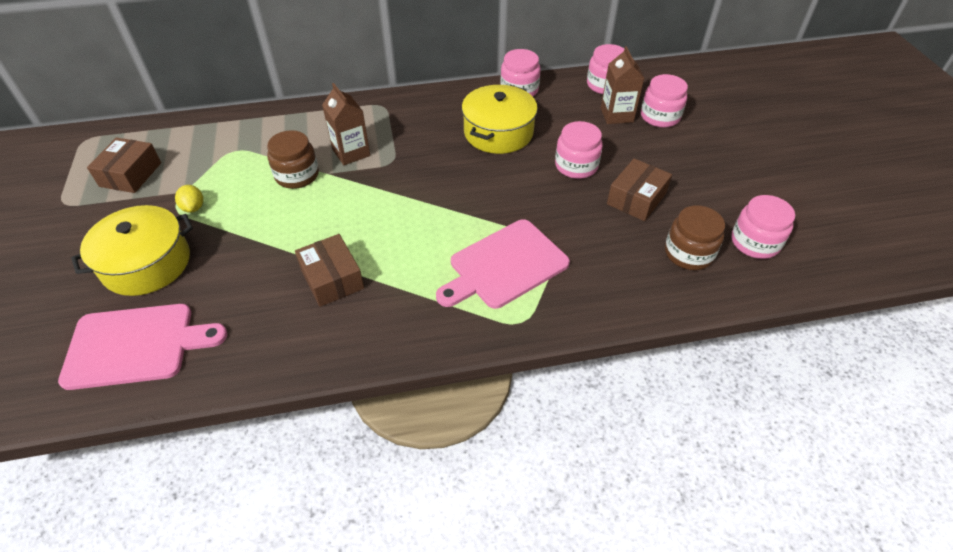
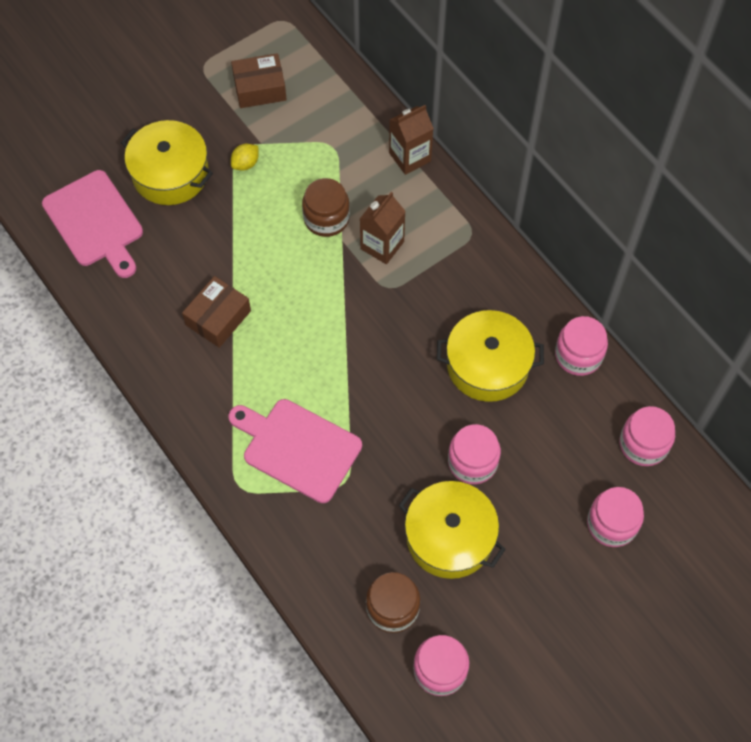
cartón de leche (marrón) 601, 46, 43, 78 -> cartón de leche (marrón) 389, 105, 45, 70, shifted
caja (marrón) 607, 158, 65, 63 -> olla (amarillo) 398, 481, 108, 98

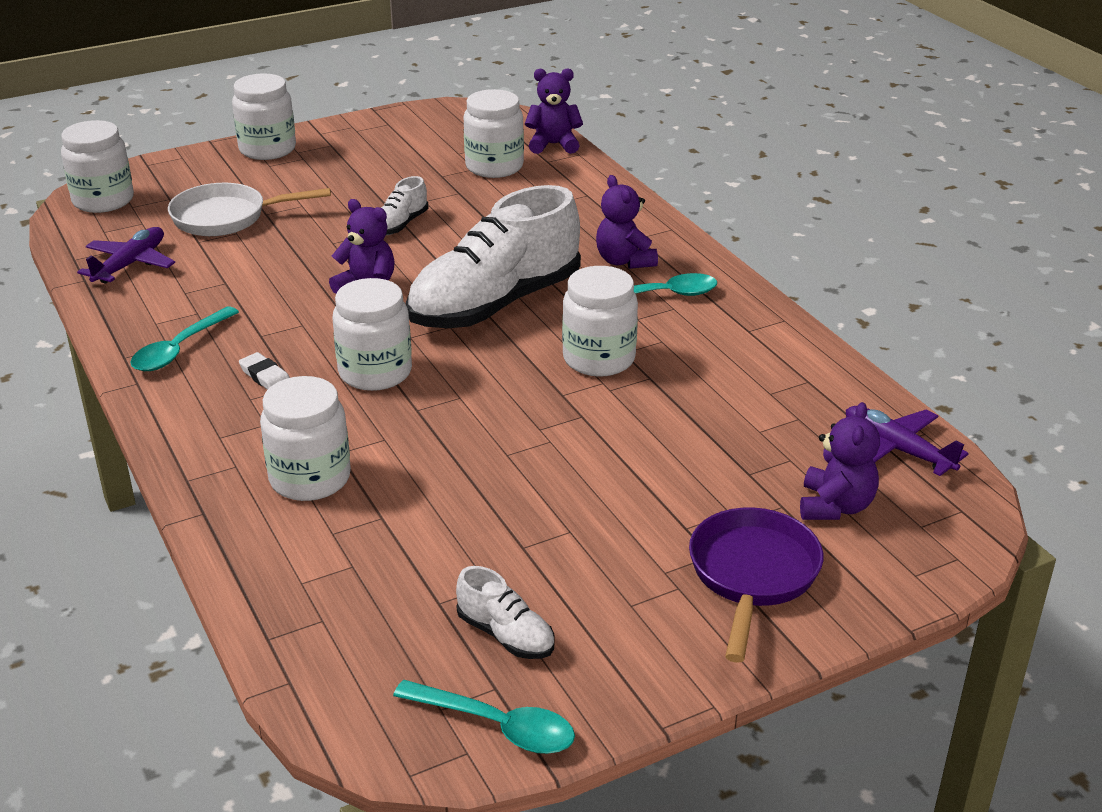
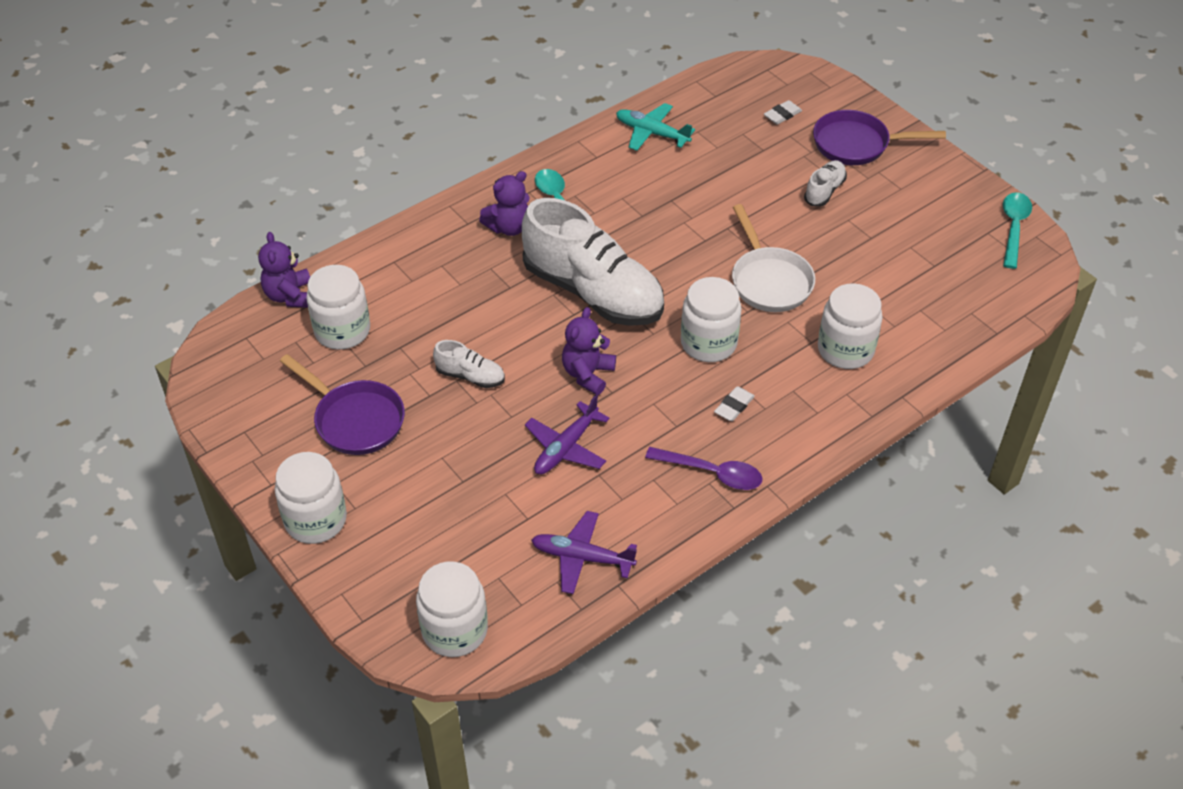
cuchara (turquesa) 130, 306, 109, 65 -> cuchara (morado) 645, 447, 117, 43
sartén (blanco) 168, 183, 163, 53 -> sartén (blanco) 732, 204, 83, 108, shifted
zapato (blanco) 456, 566, 98, 93 -> zapato (blanco) 804, 160, 43, 47, shifted
tarro (blanco) 562, 266, 76, 110 -> none
osito (morado) 800, 402, 80, 118 -> goma de borrar (blanco) 764, 100, 38, 25
avión (morado) 846, 406, 123, 70 -> avión (morado) 525, 395, 85, 80, shifted
none -> sartén (morado) 280, 354, 125, 101
none -> avión (turquesa) 616, 103, 79, 48

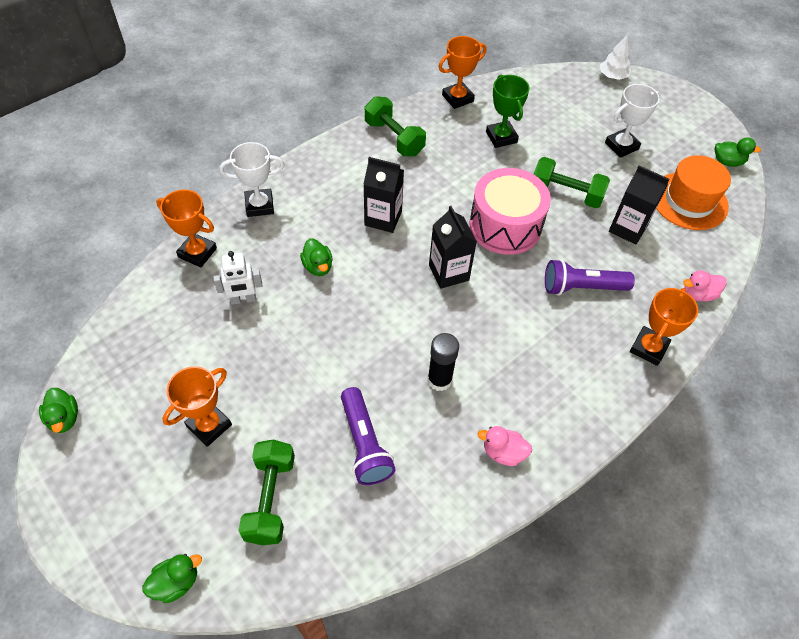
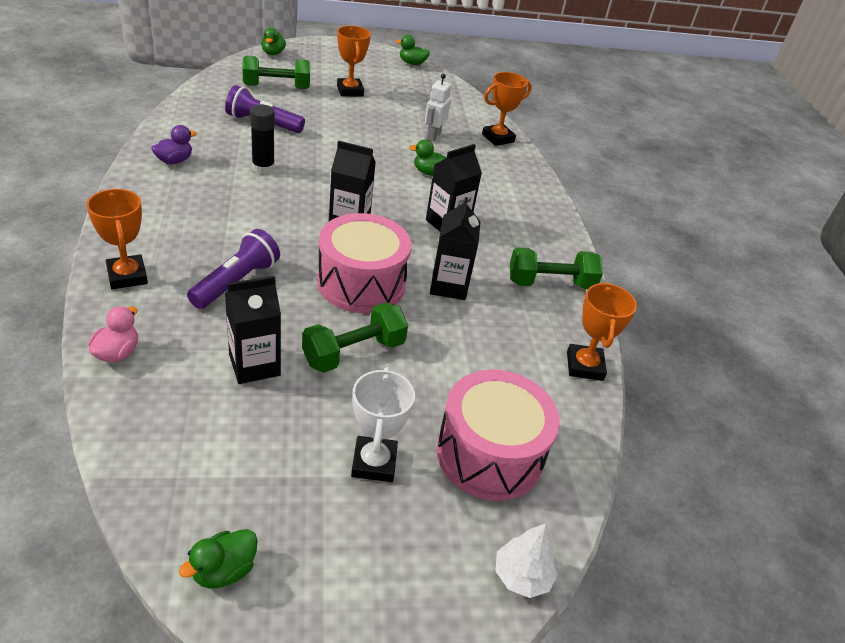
trofeo (blanco) 220, 142, 64, 75 -> none
mancuerna (verde) 238, 440, 57, 105 -> mancuerna (verde) 242, 56, 68, 33, 45 degrees counterclockwise
pato (rosa) 477, 426, 55, 40 -> pato (morado) 151, 125, 46, 39
trofeo (verde) 486, 75, 44, 73 -> none
sombrero (naranja) 656, 155, 75, 75 -> none
none -> cartón de leche (negro) 430, 197, 50, 103
none -> tambor (rosa) 437, 370, 123, 131

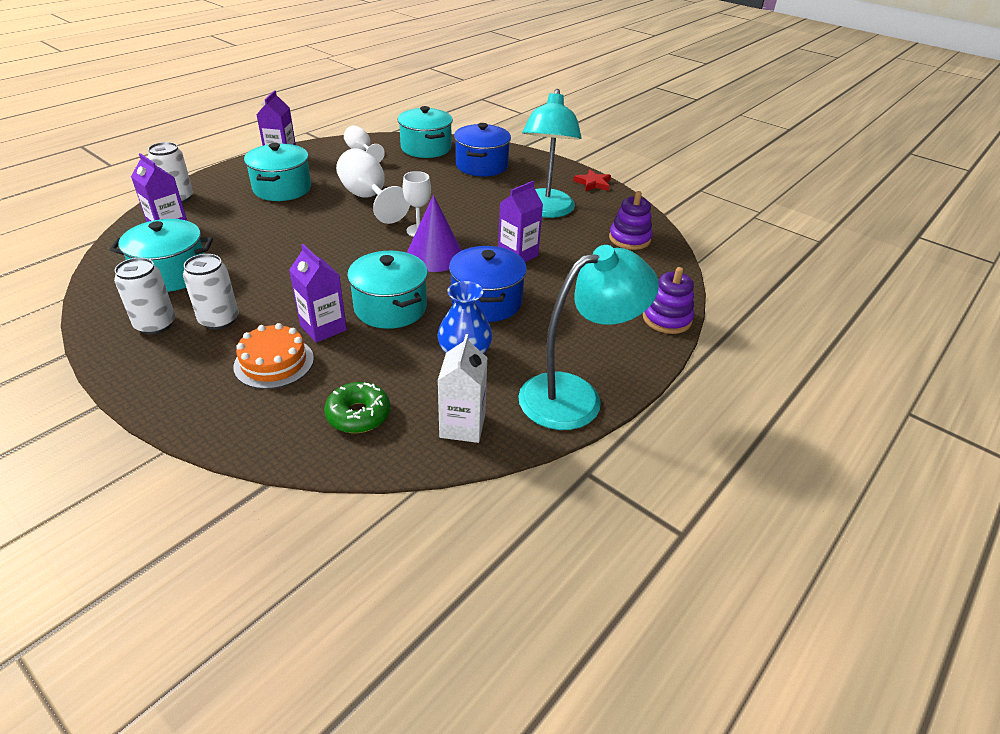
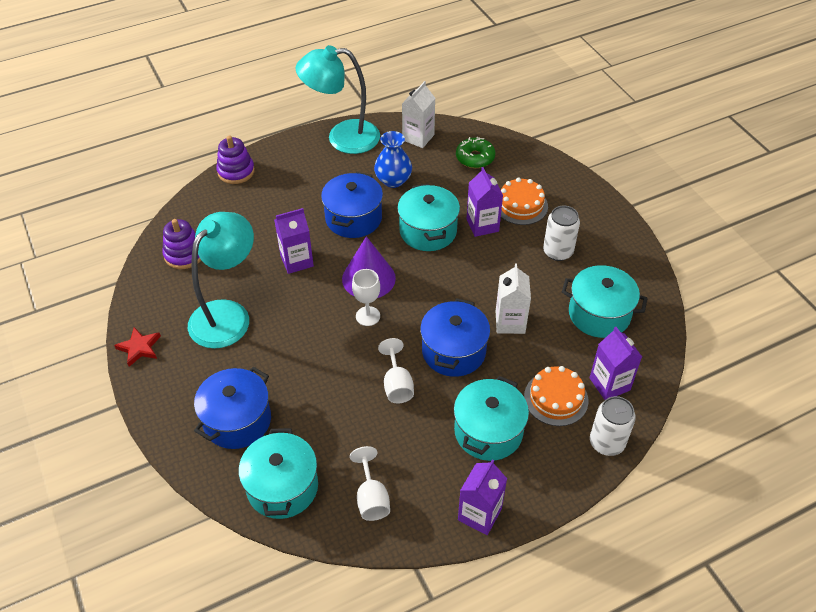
lata (blanco) 114, 258, 61, 77 -> none
copa (blanco) 336, 148, 74, 76 -> copa (blanco) 378, 338, 36, 65, x0.61
none -> olla (azul) 420, 298, 70, 79
none -> cartón de leche (blanco) 496, 263, 35, 71
none -> tarta (naranja) 524, 366, 64, 60

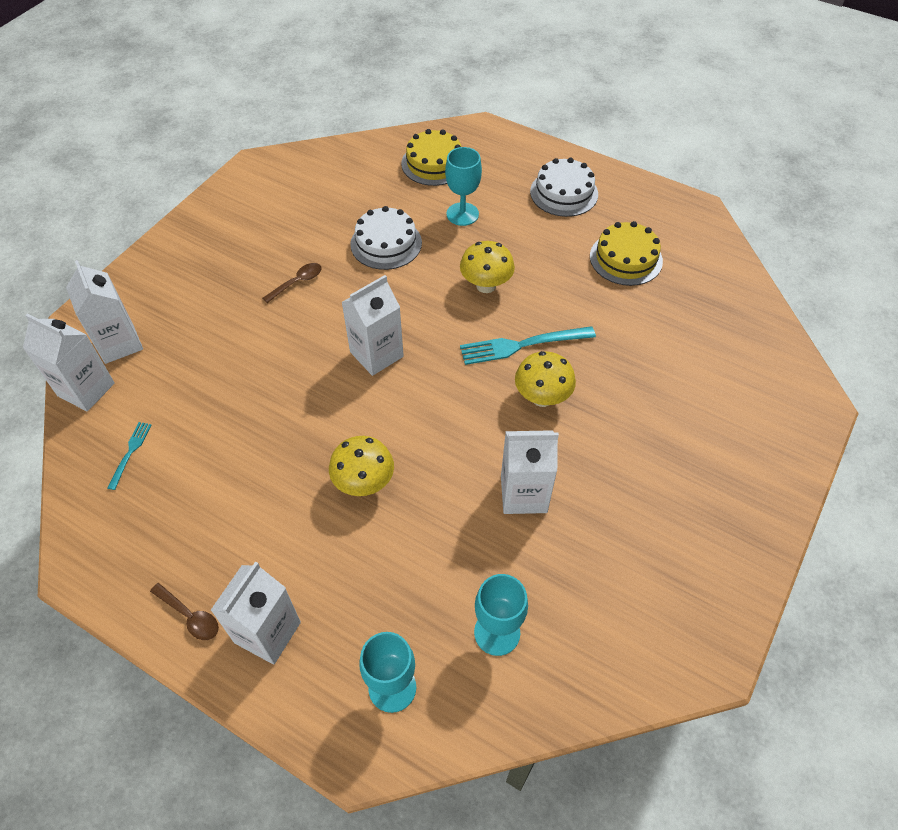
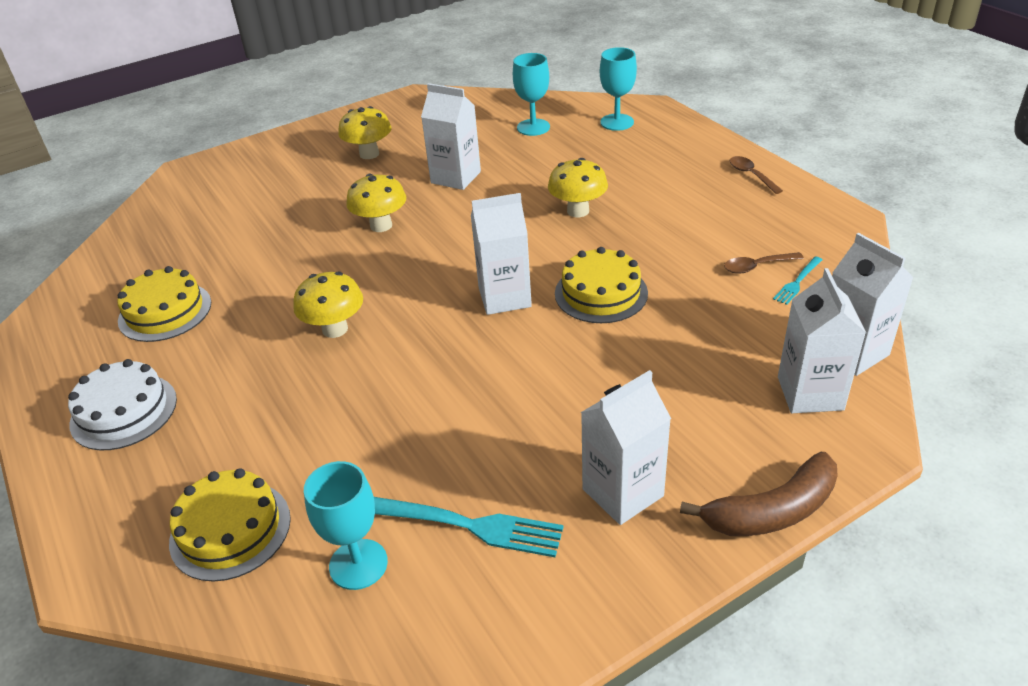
cartón de leche (blanco) 211, 562, 90, 102 -> cartón de leche (blanco) 581, 370, 90, 155, shifted
cuchara (marrón) 263, 263, 59, 40 -> cuchara (marrón) 724, 252, 80, 22, shifted
tarta (blanco) 350, 206, 72, 64 -> none
copa (turquesa) 445, 147, 37, 79 -> copa (turquesa) 304, 461, 84, 129, shifted
tenedor (turquesa) 460, 326, 136, 39 -> tenedor (turquesa) 374, 497, 190, 60, shifted
none -> seta (amarillo) 338, 106, 53, 53
none -> tarta (amarillo) 555, 247, 93, 76
none -> plátano (marrón) 680, 452, 158, 84

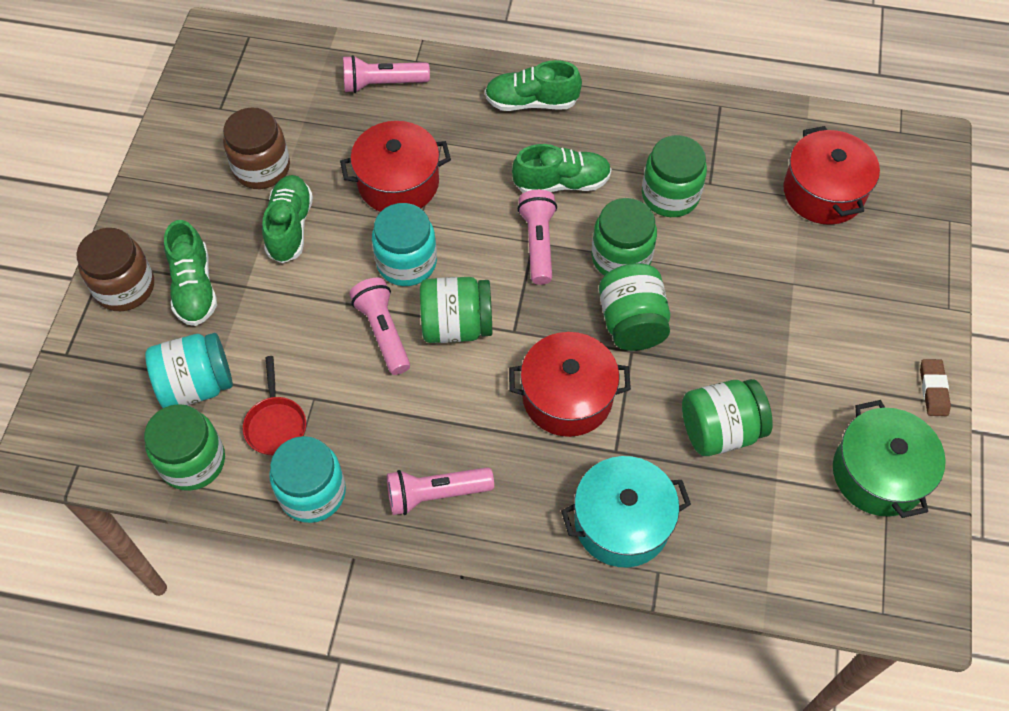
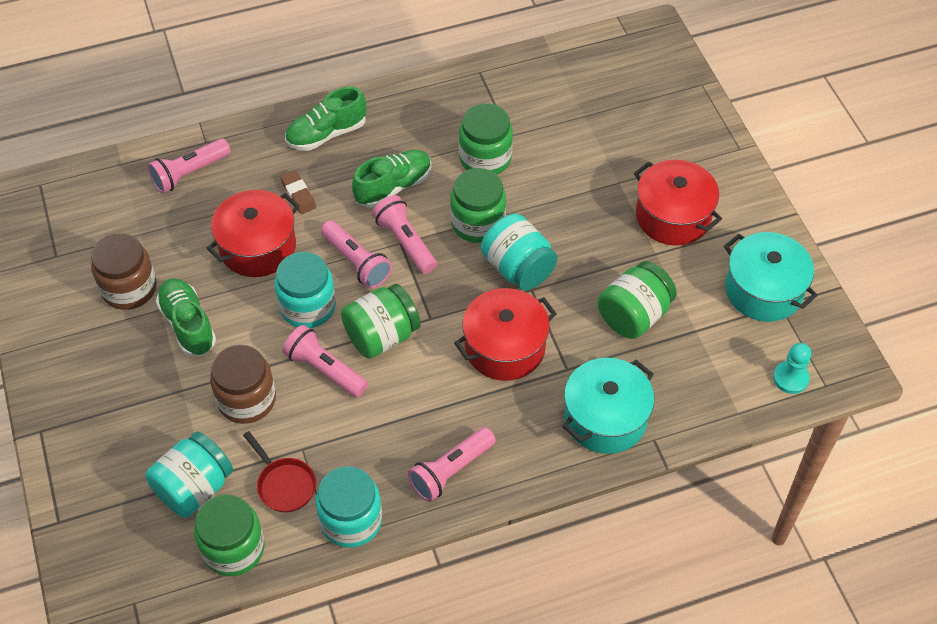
tarro (marrón) 77, 228, 77, 83 -> tarro (marrón) 210, 345, 66, 79, shifted
zapato (verde) 164, 220, 53, 106 -> none
tarro (verde) 599, 263, 71, 88 -> tarro (turquesa) 481, 214, 77, 76
olla (rojo) 783, 126, 97, 99 -> olla (rojo) 634, 160, 88, 86, shifted
olla (verde) 833, 400, 113, 118 -> olla (turquesa) 724, 232, 94, 90
goma de borrar (marrón) 920, 359, 31, 57 -> goma de borrar (marrón) 280, 170, 36, 44, shifted
none -> lámpara de mano (rosa) 321, 220, 71, 69
none -> peón (turquesa) 773, 343, 38, 51

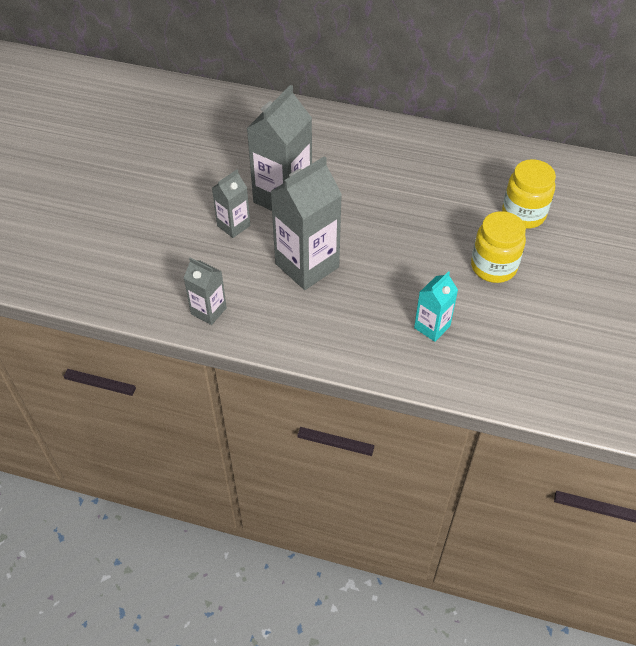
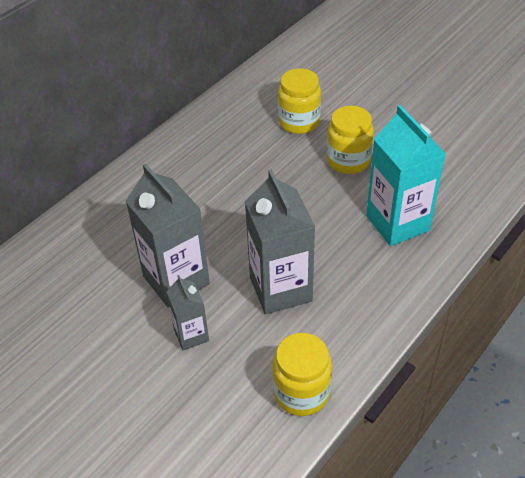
cartón de leche (gris) 184, 257, 43, 68 -> tarro (amarillo) 273, 333, 59, 83
cartón de leche (turquesa) 414, 271, 44, 71 -> cartón de leche (turquesa) 366, 105, 80, 141, x1.85

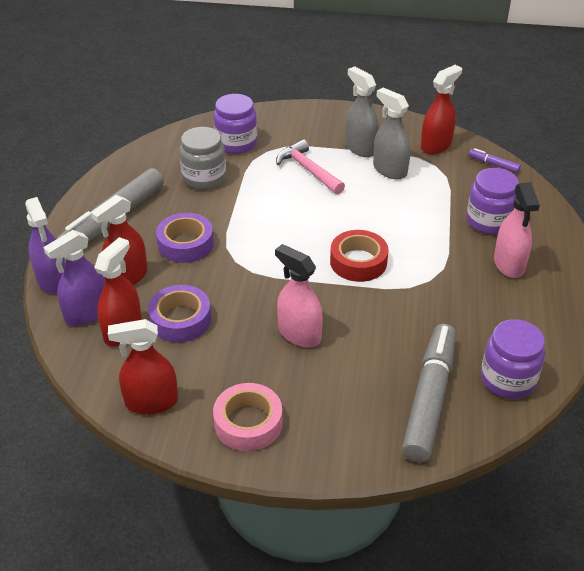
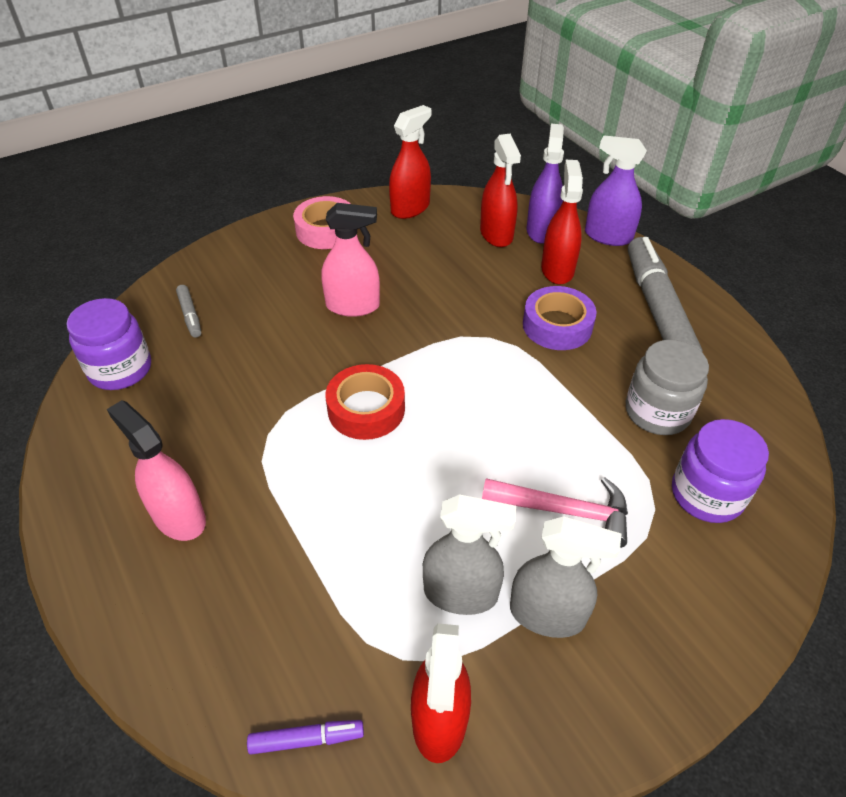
cinta adhesiva (morado) 148, 285, 63, 57 -> none
rotulador (gris) 402, 324, 54, 138 -> rotulador (gris) 176, 285, 25, 53, x0.43
tarro (morado) 467, 168, 52, 66 -> none

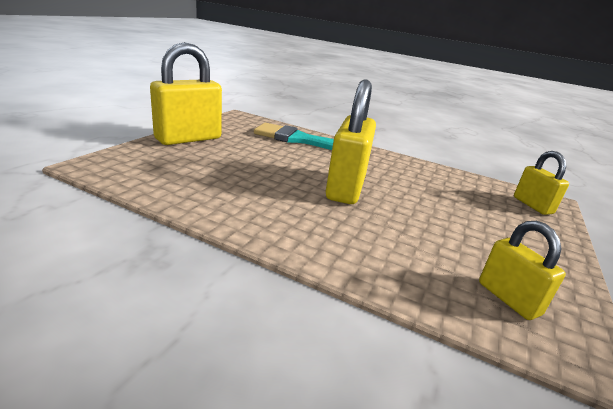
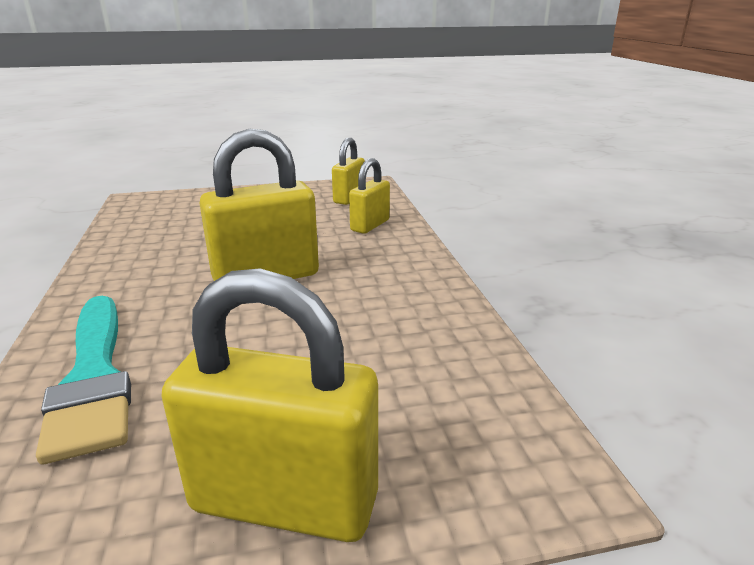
candado (amarillo) 514, 151, 55, 64 -> candado (amarillo) 349, 158, 41, 76, shifted

